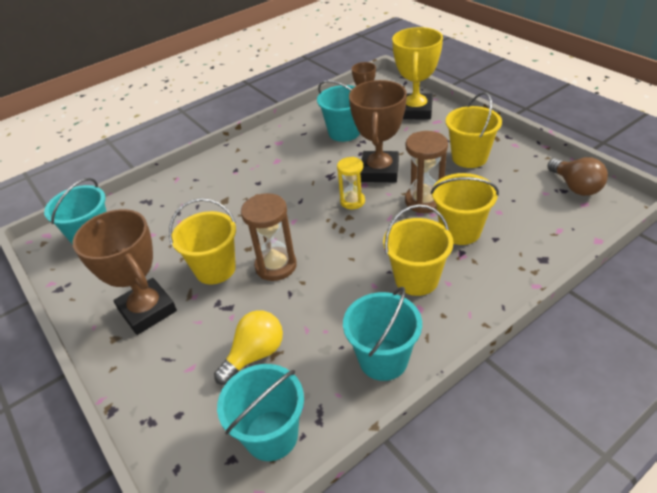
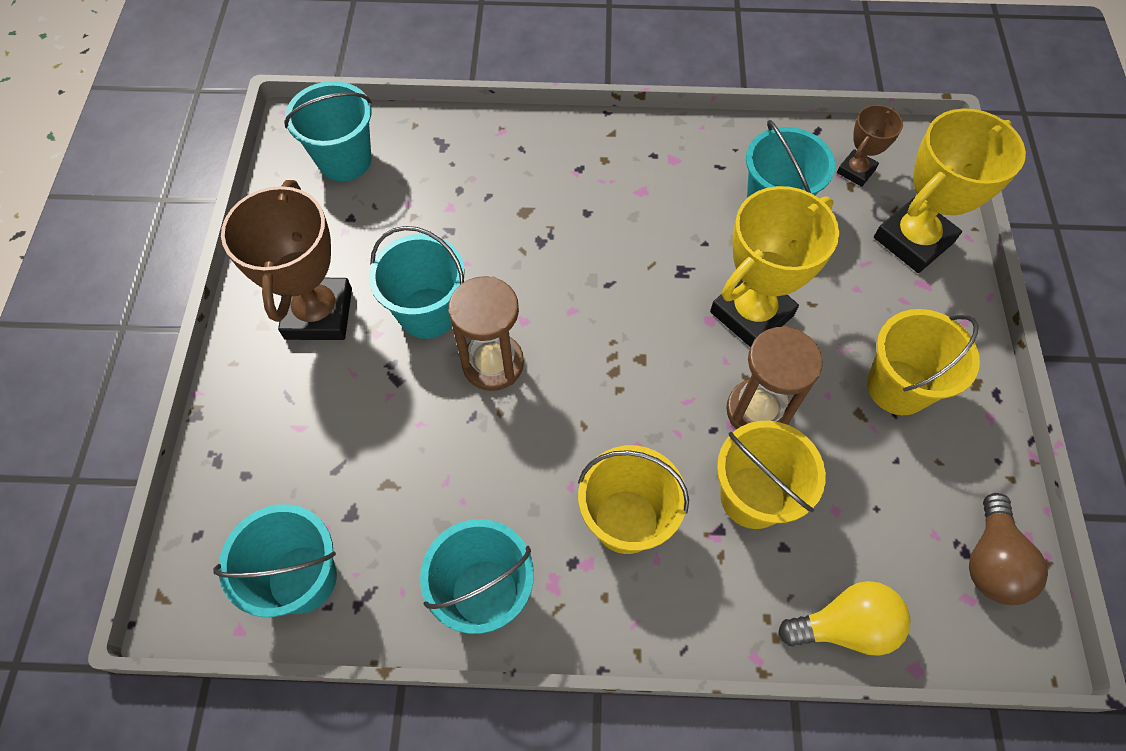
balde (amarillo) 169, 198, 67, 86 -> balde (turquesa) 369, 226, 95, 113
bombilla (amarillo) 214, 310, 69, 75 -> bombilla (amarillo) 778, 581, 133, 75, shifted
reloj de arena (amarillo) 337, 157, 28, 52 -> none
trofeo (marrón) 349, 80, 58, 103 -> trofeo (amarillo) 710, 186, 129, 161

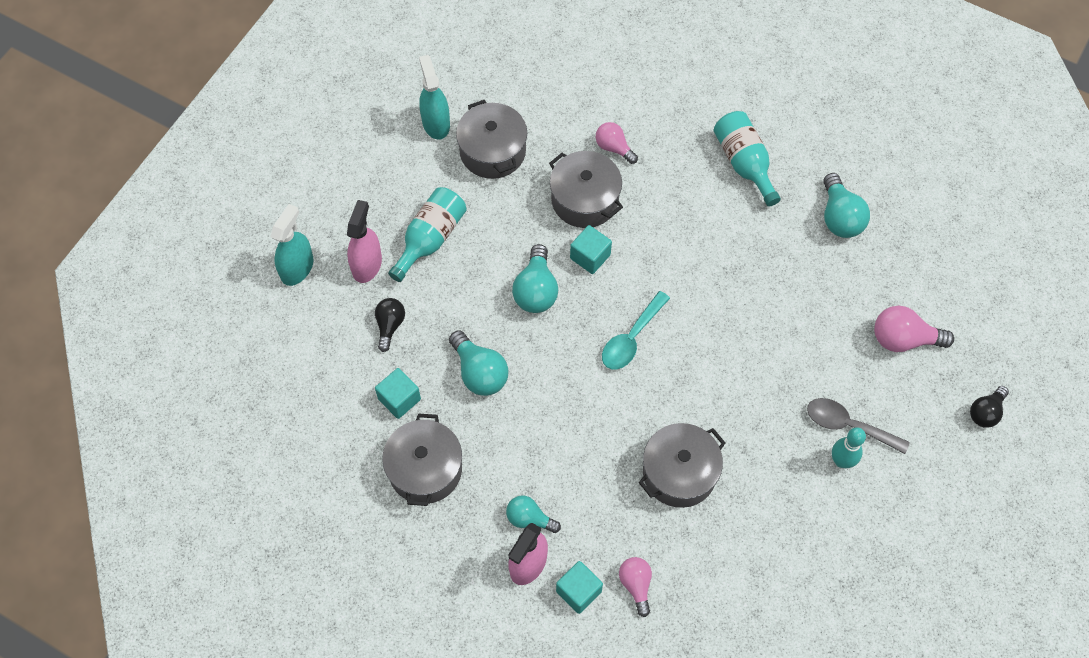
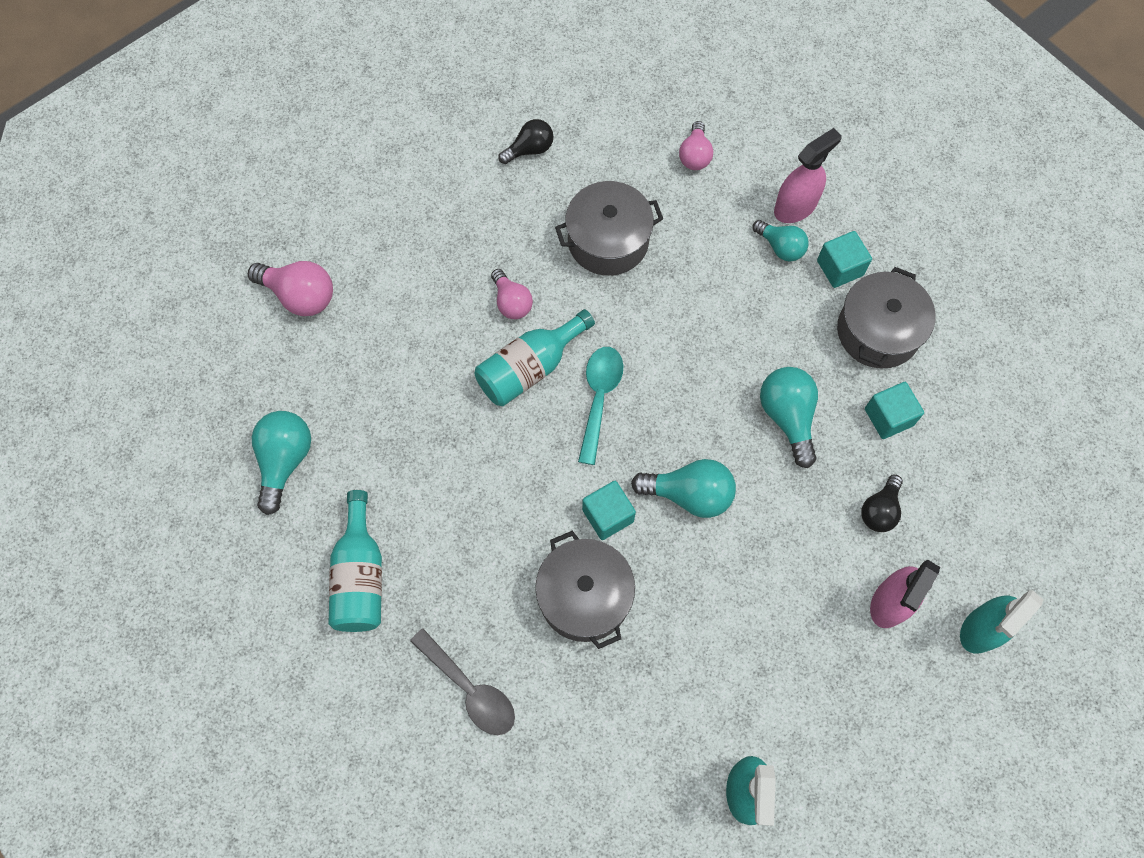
botella (turquesa) 388, 187, 79, 95 -> botella (turquesa) 474, 309, 121, 97, shifted
olla (gris) 456, 100, 71, 79 -> none
bombilla (turquesa) 512, 244, 46, 69 -> bombilla (turquesa) 631, 459, 105, 59, 75 degrees clockwise
cubo (turquesa) 556, 561, 47, 53 -> cubo (turquesa) 817, 231, 55, 57, shifted
bombilla (rosa) 596, 122, 42, 42 -> bombilla (rosa) 491, 269, 42, 50, shifted
cuchara (turquesa) 602, 291, 68, 78 -> cuchara (turquesa) 578, 347, 45, 118, 45 degrees counterclockwise
cuchara (gris) 807, 398, 103, 56 -> cuchara (gris) 410, 628, 105, 107, shifted
bolo (turquesa) 832, 427, 34, 41 -> none
bombilla (negro) 970, 386, 39, 42 -> bombilla (negro) 498, 119, 56, 45, shifted

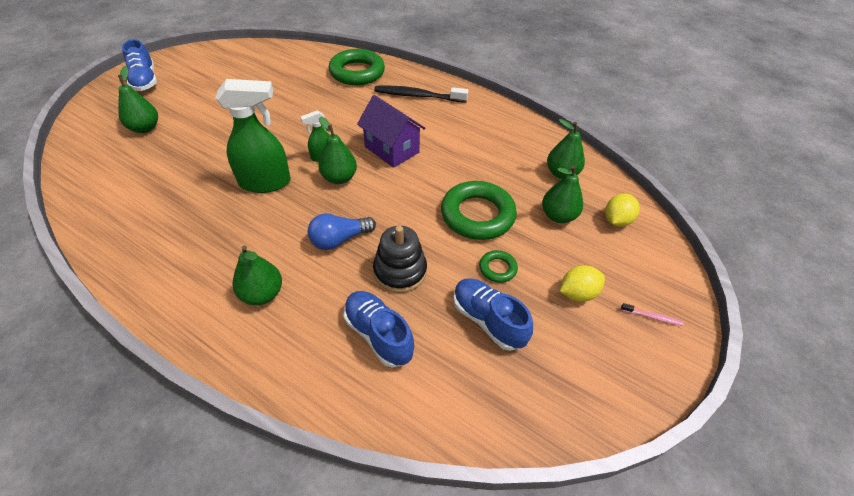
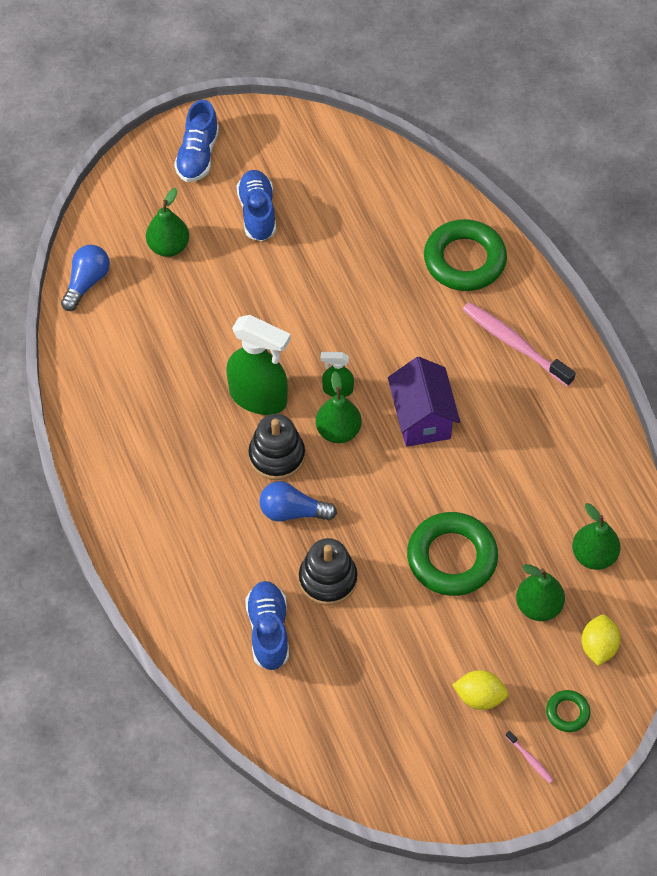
pera (verde) 232, 245, 50, 60 -> none
cepillo de dientes (negro) 374, 86, 94, 17 -> cepillo de dientes (rosa) 462, 302, 114, 85
zapato (azul) 453, 279, 80, 72 -> zapato (azul) 237, 170, 39, 71, shifted
anillo (verde) 479, 250, 39, 33 -> anillo (verde) 546, 690, 44, 42, shifted
limón (amarillo) 605, 193, 35, 34 -> limón (amarillo) 582, 615, 39, 51, 60 degrees counterclockwise
none -> bombilla (azul) 61, 245, 49, 66
none -> juguete apilable (negro) 248, 414, 57, 66

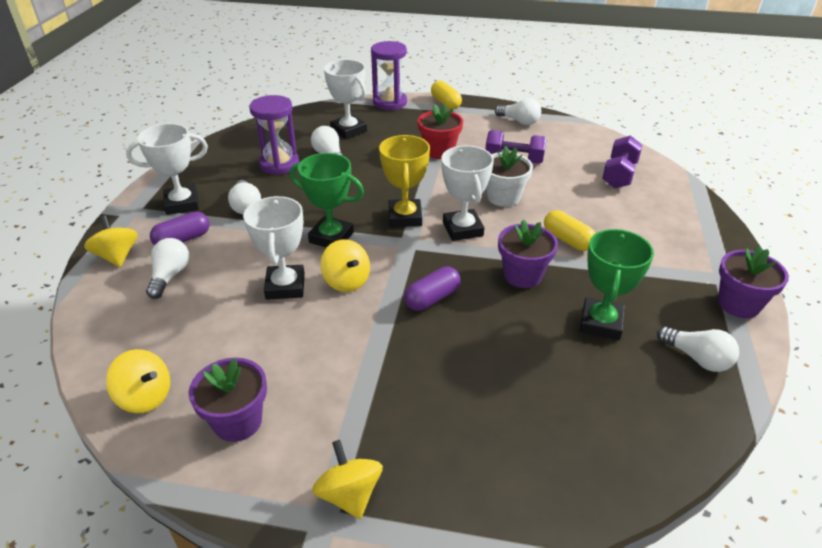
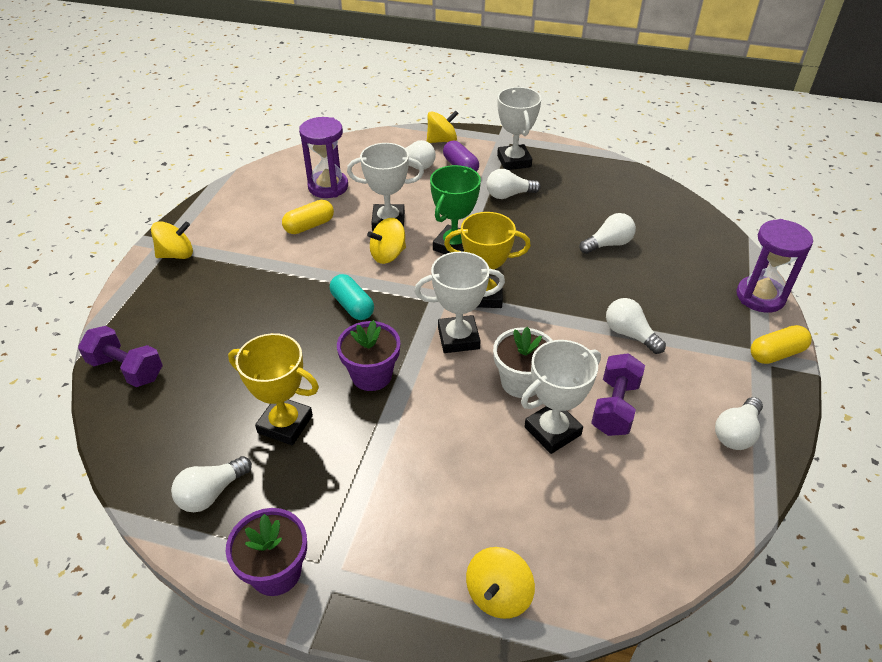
peonza (amarillo) 106, 349, 64, 64 -> peonza (amarillo) 466, 547, 69, 72, shifted
maceta (morado) 188, 358, 79, 84 -> none
reloj de arena (morado) 249, 95, 50, 80 -> reloj de arena (morado) 299, 117, 49, 81, shifted
trofeo (blanco) 324, 59, 43, 80 -> trofeo (blanco) 521, 340, 80, 114, shifted
cápsula (morado) 404, 266, 57, 45 -> cápsula (turquesa) 330, 274, 44, 46
maceta (rojo) 418, 104, 45, 55 -> bombilla (blanco) 606, 298, 60, 56
cápsula (amarillo) 544, 210, 52, 41 -> cápsula (amarillo) 282, 200, 52, 34, shifted
trofeo (verde) 580, 229, 74, 111 -> trofeo (amarillo) 228, 333, 91, 112
mancuerna (morado) 602, 135, 41, 53 -> mancuerna (morado) 78, 326, 85, 61, shifted

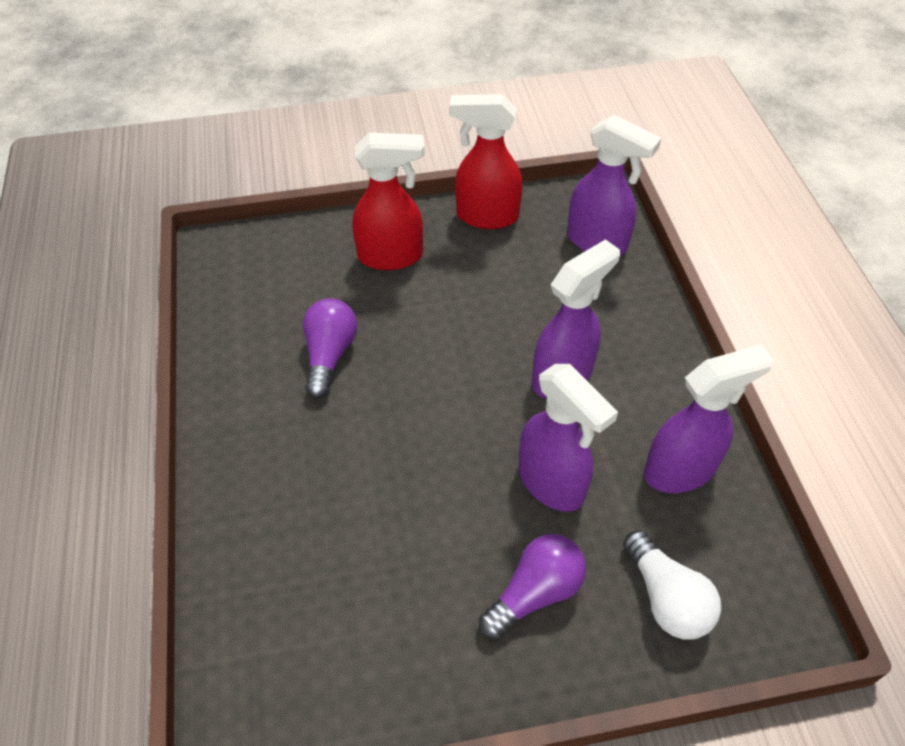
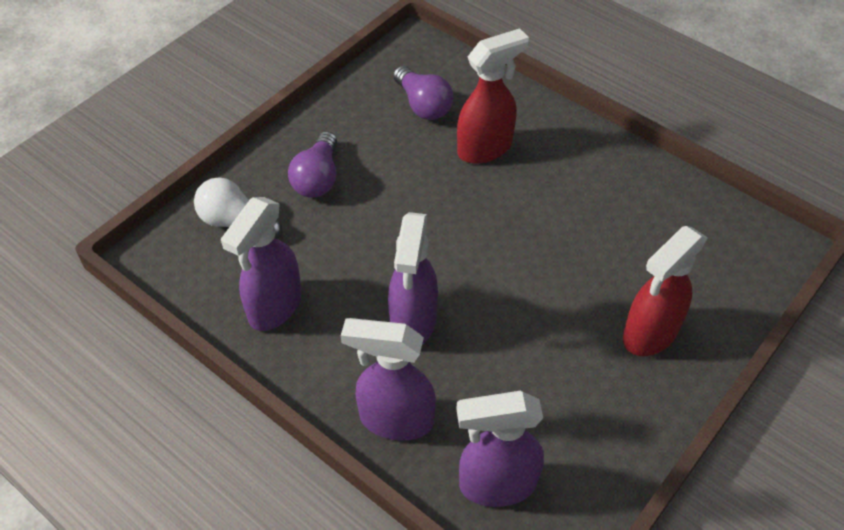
bombilla (morado) 303, 298, 54, 100 -> bombilla (morado) 393, 66, 60, 54, shifted
pulverizador (rojo) 449, 94, 73, 135 -> pulverizador (rojo) 457, 28, 72, 136, shifted
pulverizador (morado) 518, 364, 100, 148 -> pulverizador (morado) 341, 318, 95, 122, shifted

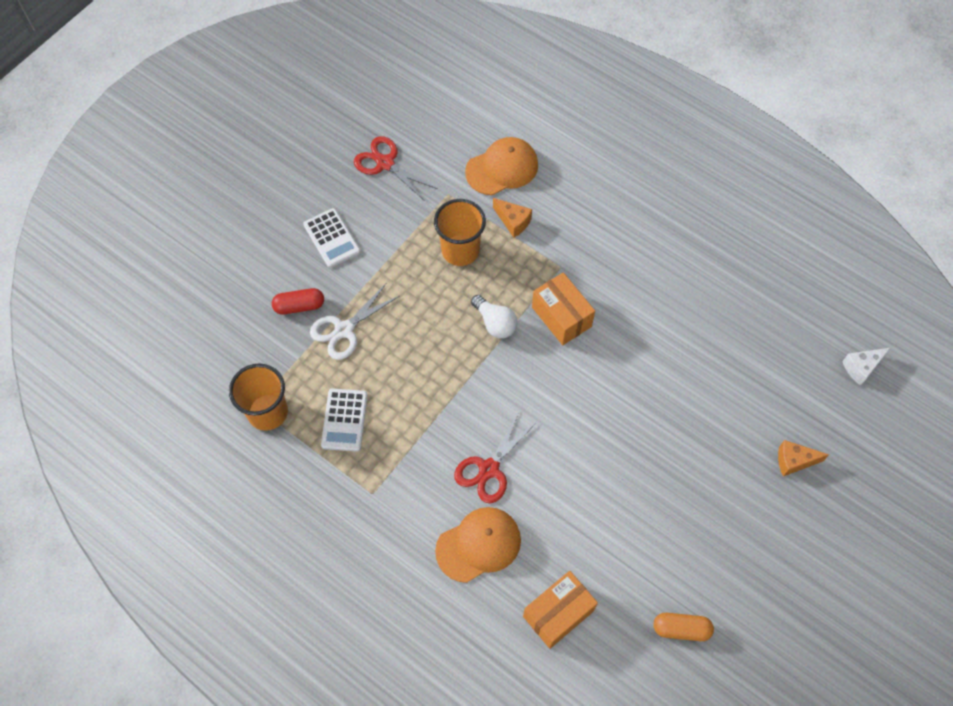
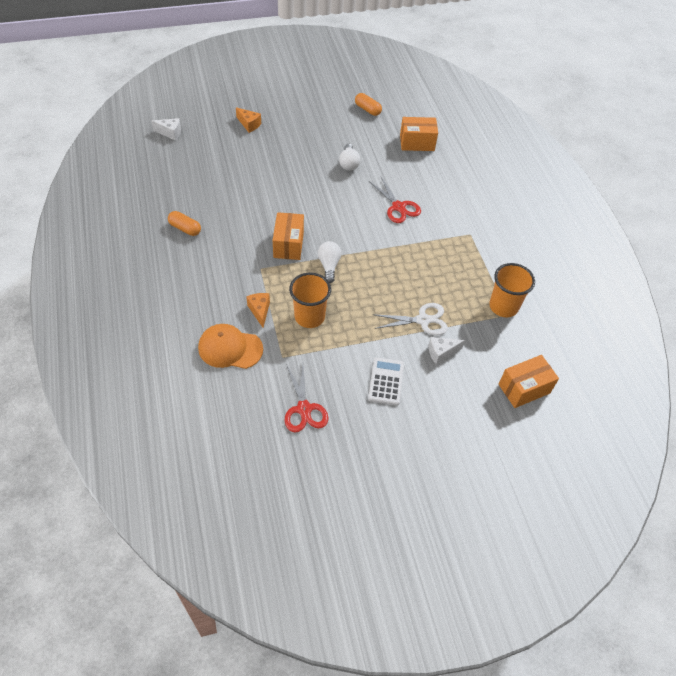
cápsula (rojo) 272, 288, 52, 27 -> queso (blanco) 428, 337, 37, 27
calculadora (blanco) 321, 388, 47, 64 -> none
gorra (naranja) 435, 507, 86, 76 -> none
tijeras (rojo) 454, 412, 84, 91 -> tijeras (rojo) 369, 177, 52, 46, 75 degrees clockwise
none -> cápsula (naranja) 168, 211, 33, 25
none -> bombilla (blanco) 339, 144, 21, 27
none -> caja (naranja) 499, 355, 60, 53

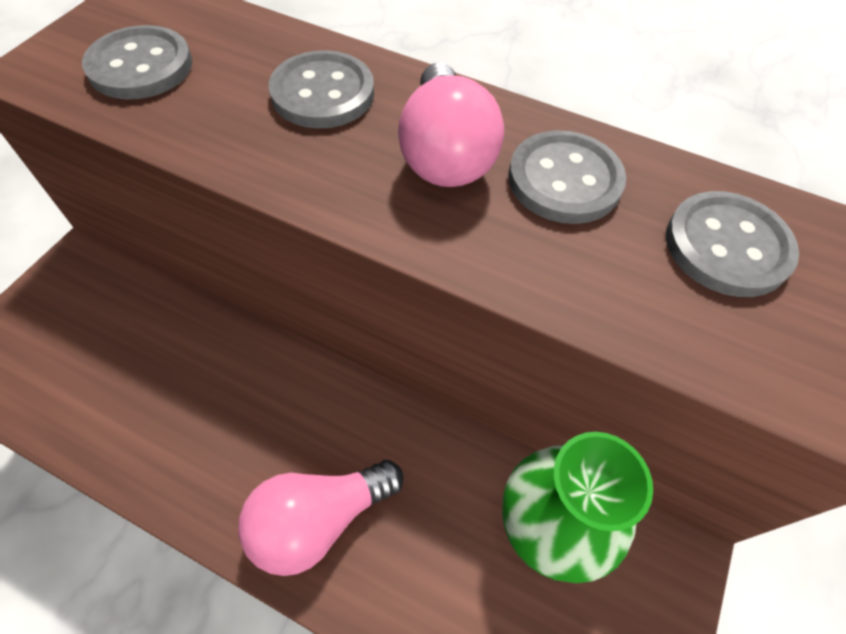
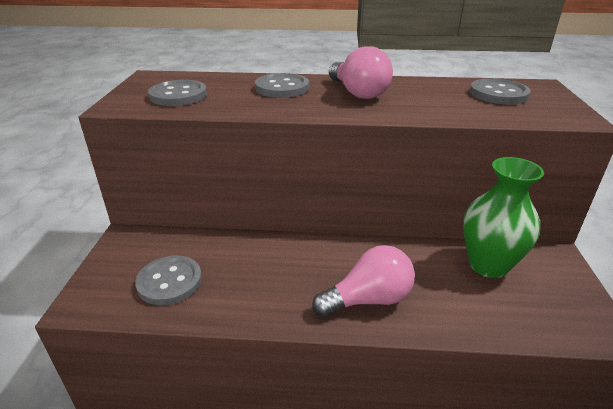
bombilla (rosa) 238, 460, 166, 116 -> bombilla (rosa) 312, 245, 103, 72, 150 degrees counterclockwise
botón (gris) 509, 130, 117, 94 -> botón (gris) 135, 255, 67, 51, shifted

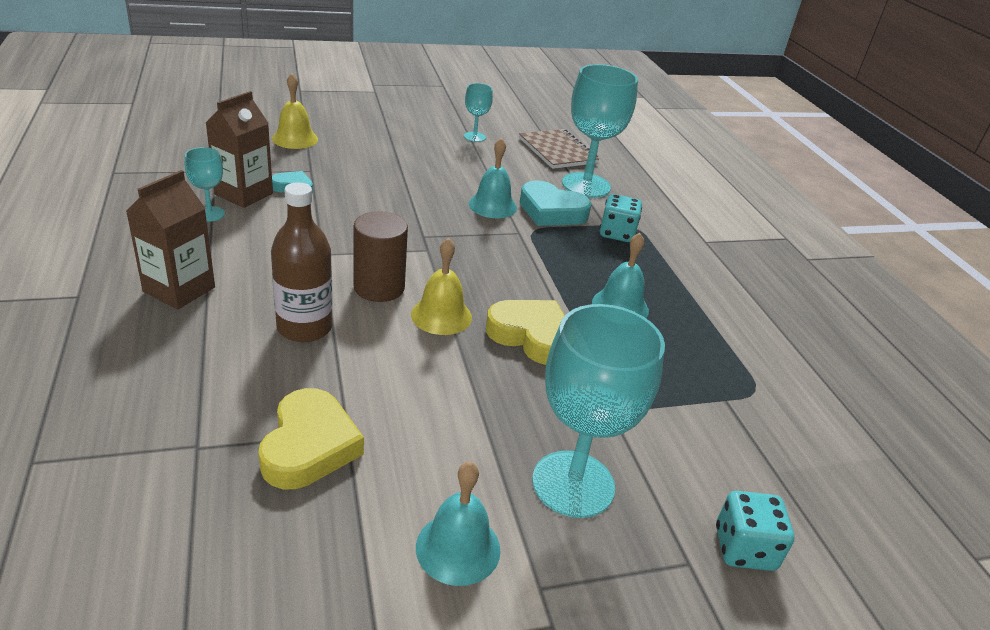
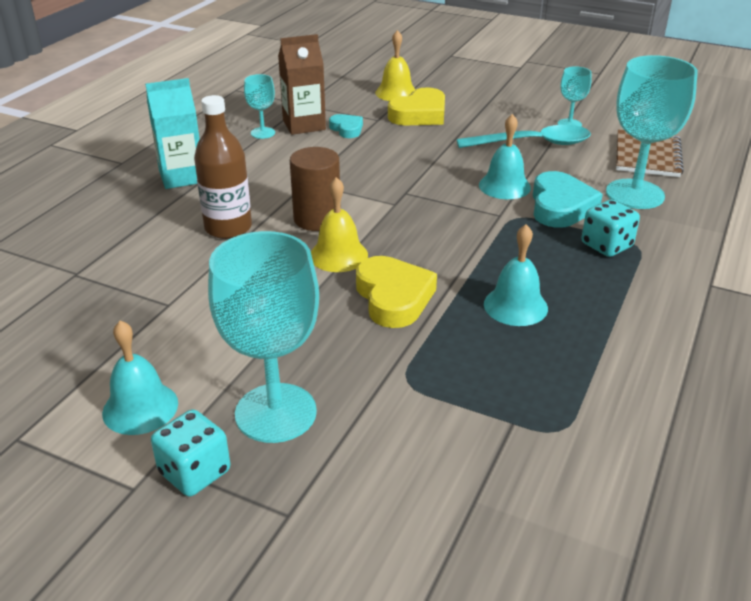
cartón de leche (marrón) 126, 170, 89, 139 -> cartón de leche (turquesa) 145, 78, 55, 111
corazón (amarillo) 258, 388, 106, 101 -> corazón (amarillo) 388, 87, 57, 38, shifted
corazón (turquesa) 520, 180, 71, 46 -> corazón (turquesa) 533, 171, 70, 57, 150 degrees counterclockwise
dado (turquesa) 716, 491, 79, 80 -> dado (turquesa) 151, 409, 79, 88, shifted
none -> cuchara (turquesa) 457, 125, 134, 23

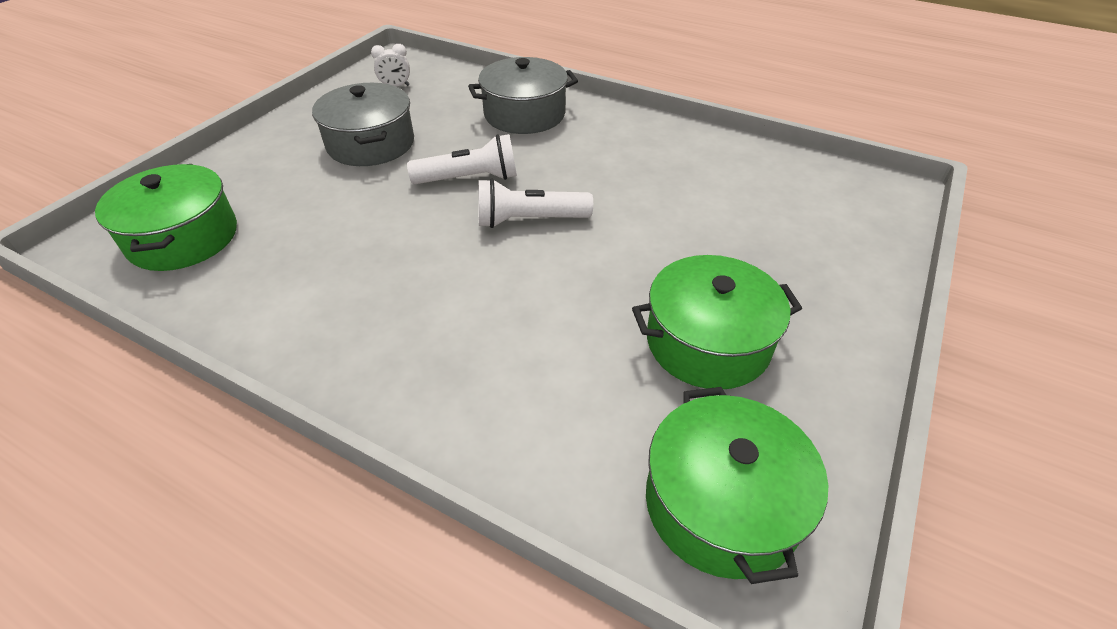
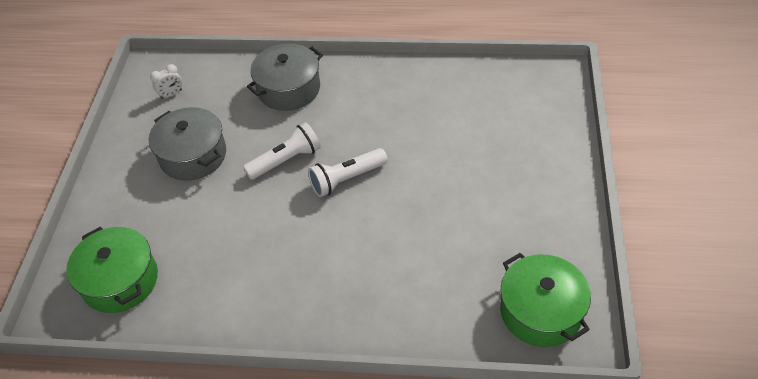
olla (verde) 632, 255, 170, 134 -> none

